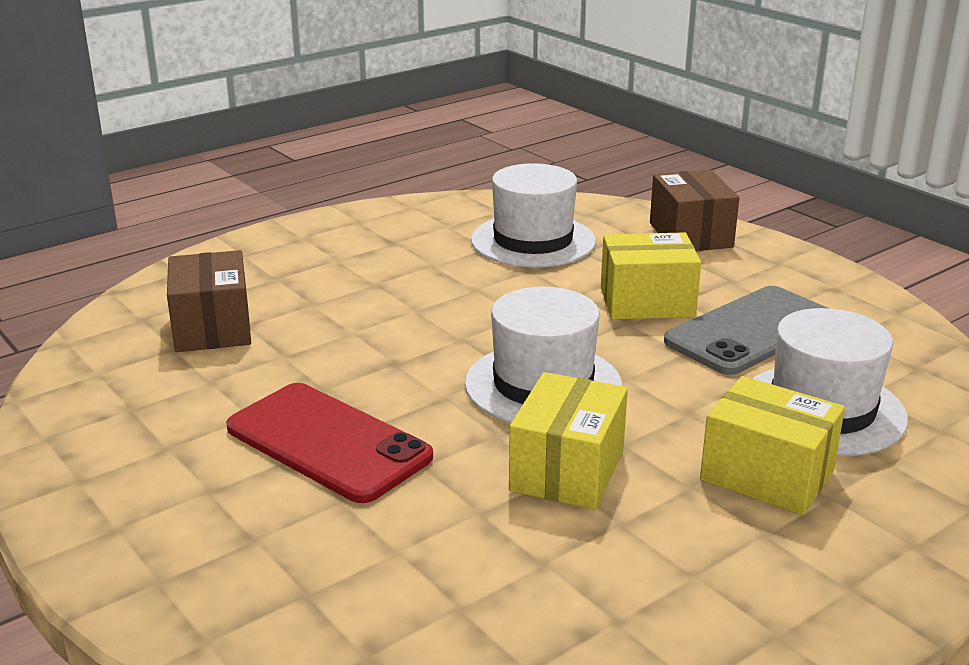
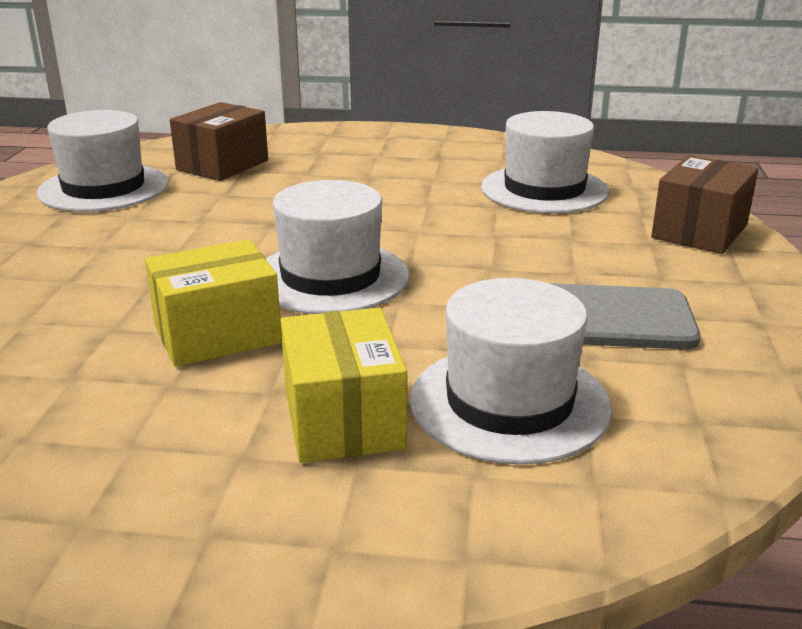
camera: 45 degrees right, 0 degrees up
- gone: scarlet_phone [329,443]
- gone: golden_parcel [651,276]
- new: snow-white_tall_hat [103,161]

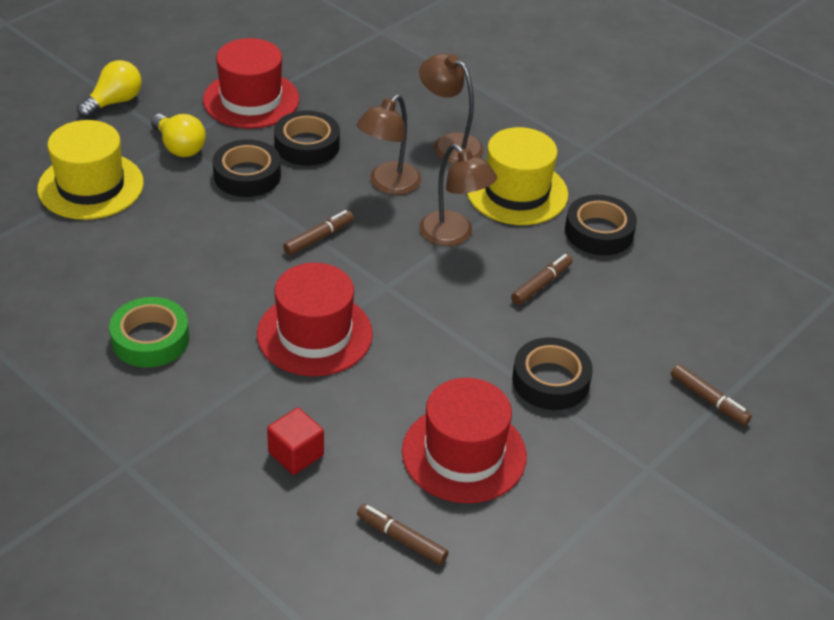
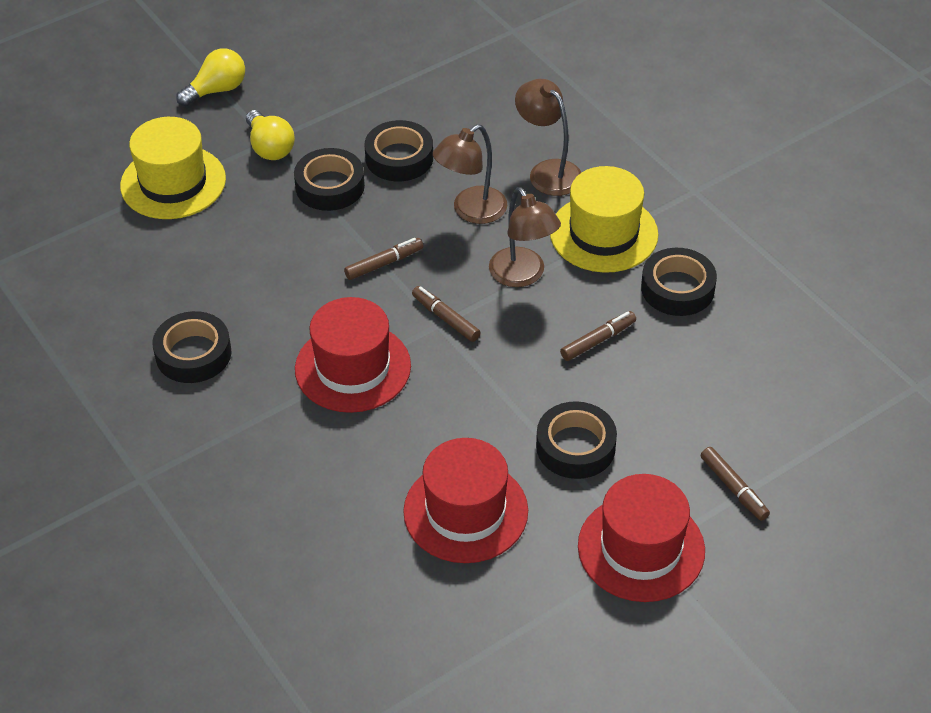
camera: 15 degrees right, 5 degrees up
- repainted: leaf-green_roll_of_tape [149,332] to ebony_roll_of_tape [192,347]
- shifted: scarlet_tall_hat [251,83] to [641,538]
- gone: scarlet_block [295,441]
- shifted: russet_felt_pen [403,534] to [446,314]

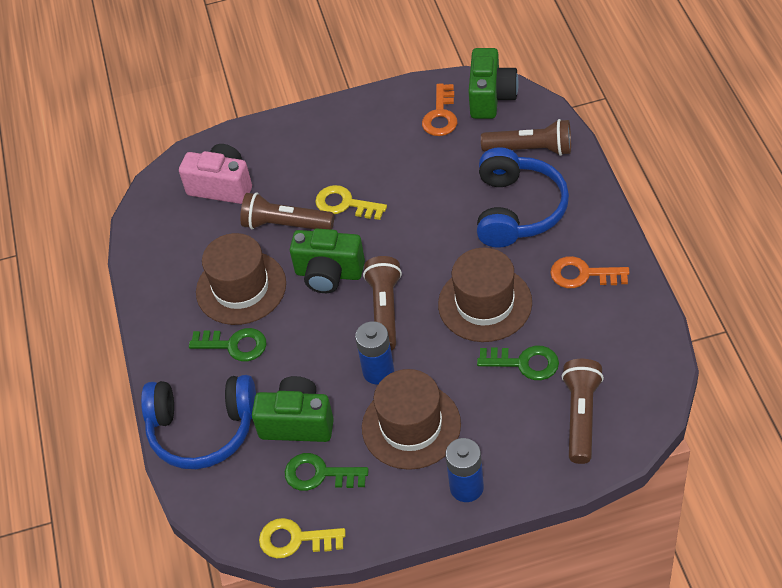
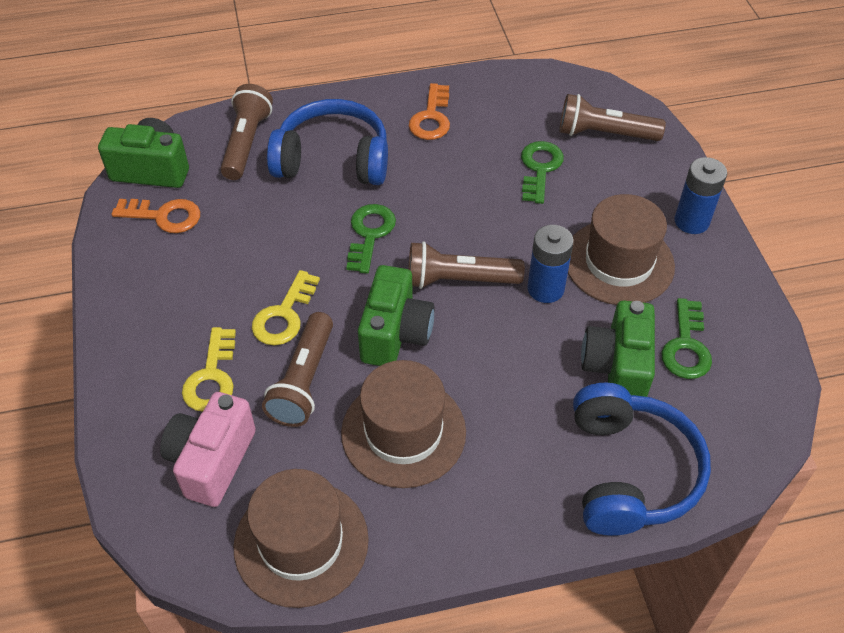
camera: 95 degrees left, 0 degrees up
- shifted: leaf-green_door_key [228,344] to [371,239]
- shifted: golden_door_key [302,538] to [209,369]
- shifted: russet_tall_hat [485,295] to [301,538]

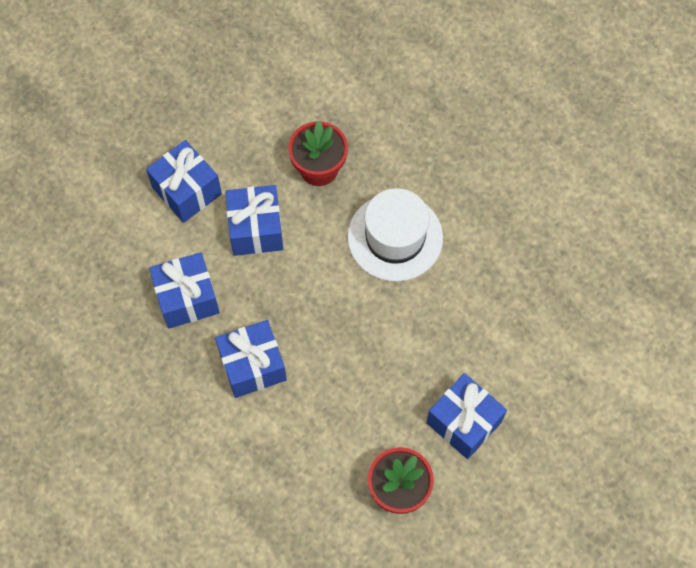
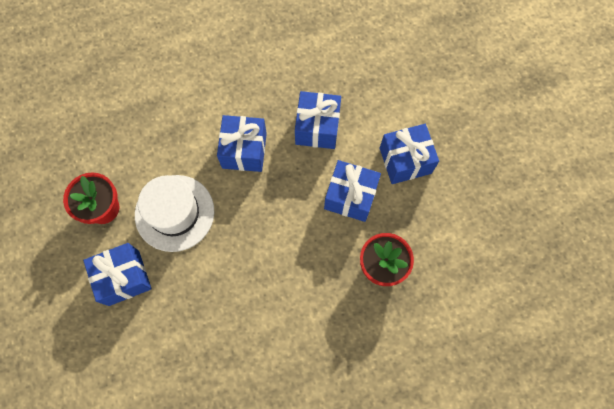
camera: 115 degrees right, 5 degrees up
- shifted: snow-white_tall_hat [395,235] to [174,213]

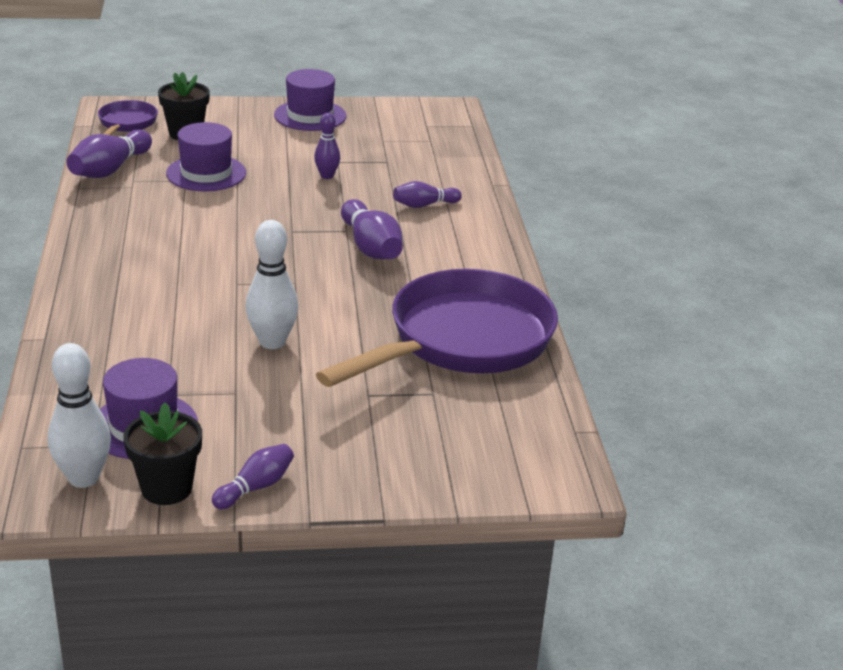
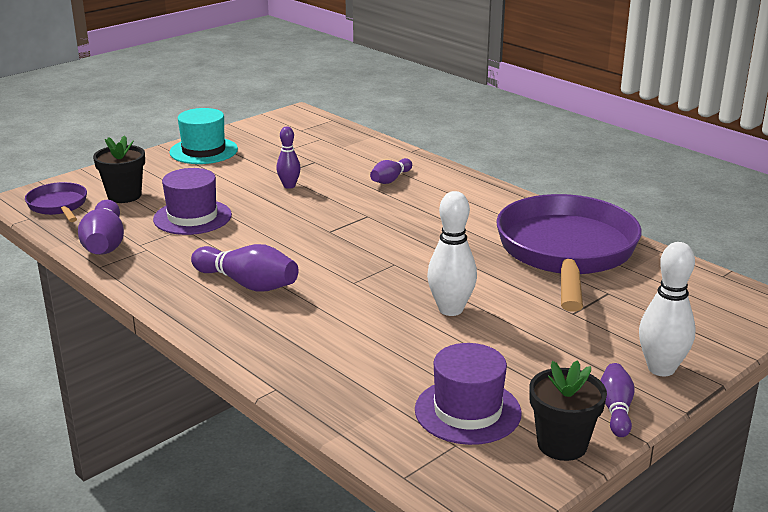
camera: 35 degrees left, 5 degrees down
- shifted: snow-white_tenpin [79,415] to [667,309]
- repainted: purple_tall_hat [310,100] to teal_tall_hat [203,136]
- shifted: purple_tenpin [372,229] to [244,268]

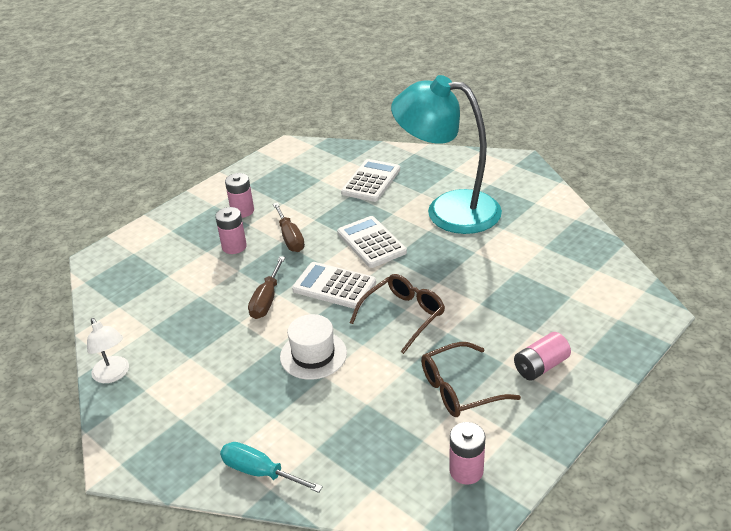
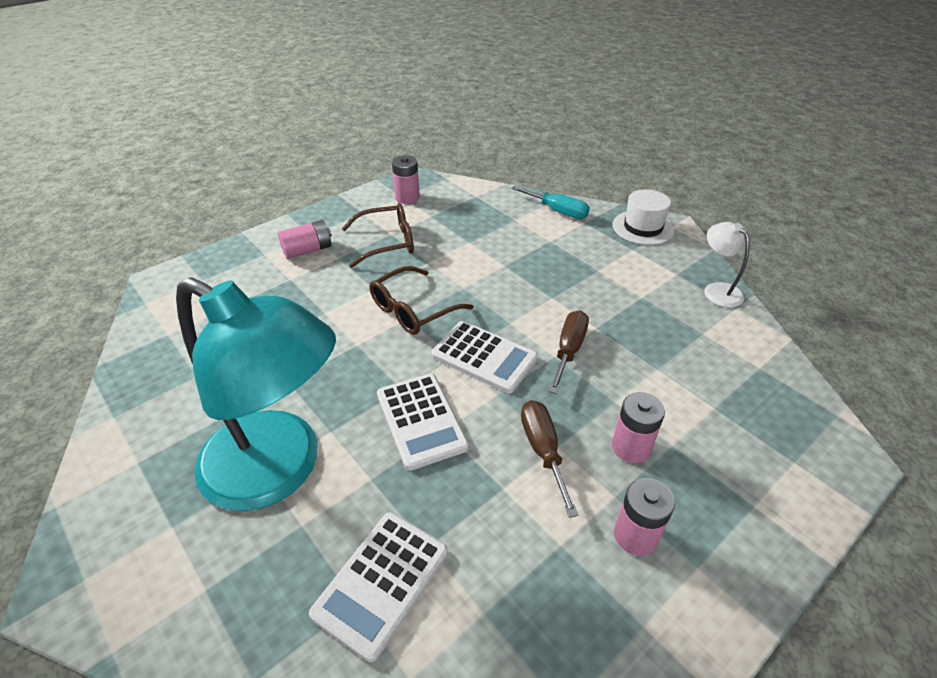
camera: 175 degrees left, 5 degrees up
- shifted: snow-white_tall_hat [313,347] to [643,217]

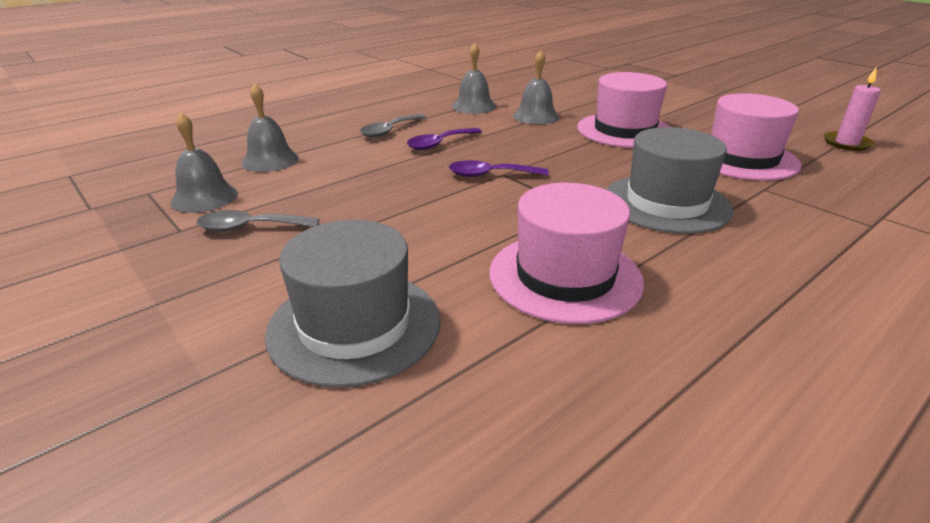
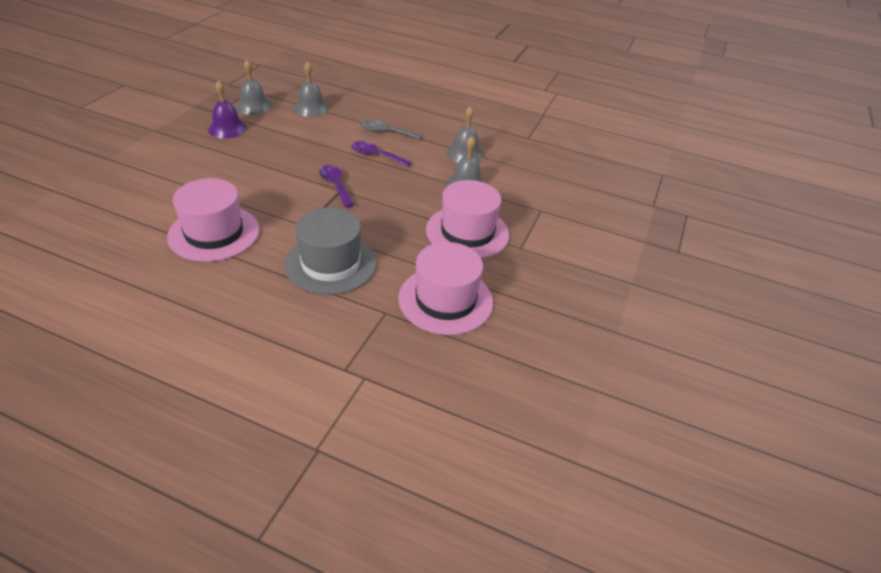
camera: 60 degrees right, 10 degrees up
- swapped: gray_tablespoon [258,221] to purple_hand_bell [227,109]
- gone: gray_tall_hat [352,304]
- gone: rosy_wax_candle [852,109]

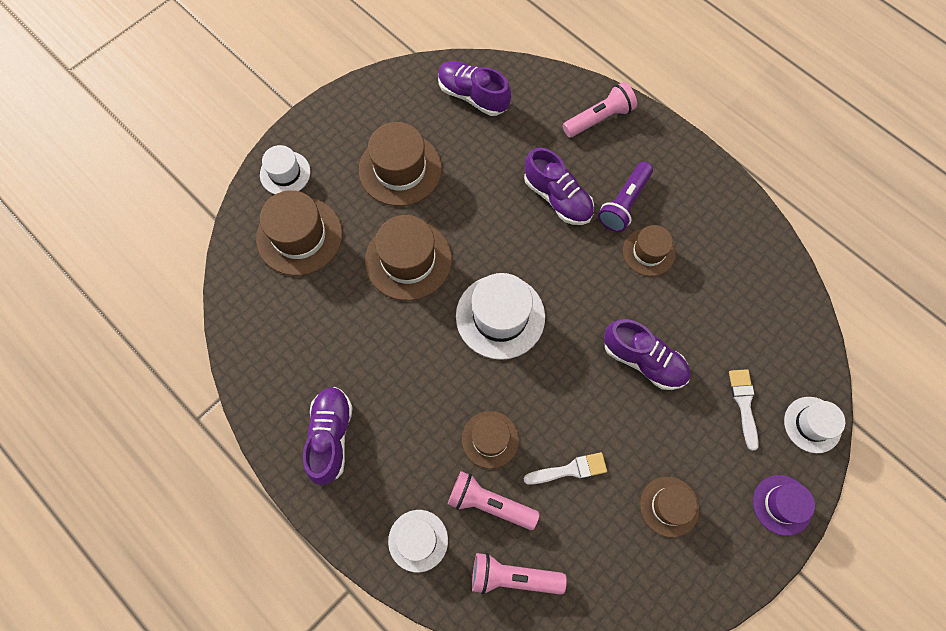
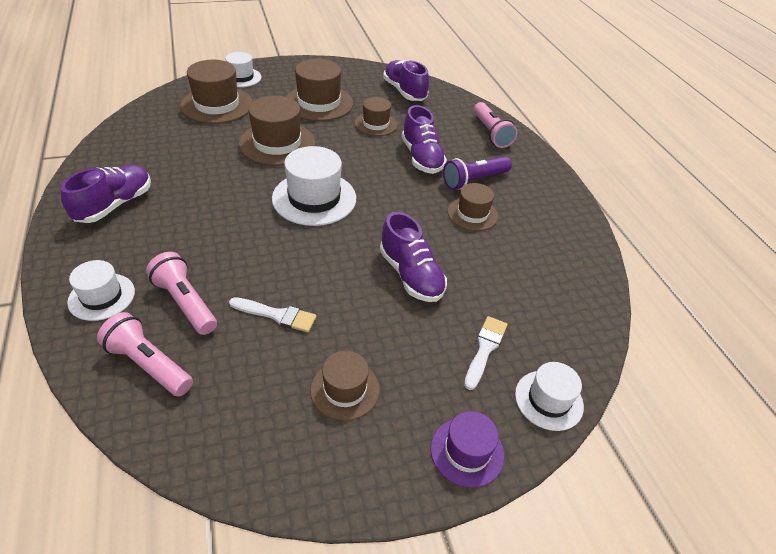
camera: 25 degrees right, 25 degrees down
- shifted: russet_tall_hat [490,440] to [376,116]
- rotated: rosy_pocket_torch [600,110] = [496,125] 75 degrees clockwise

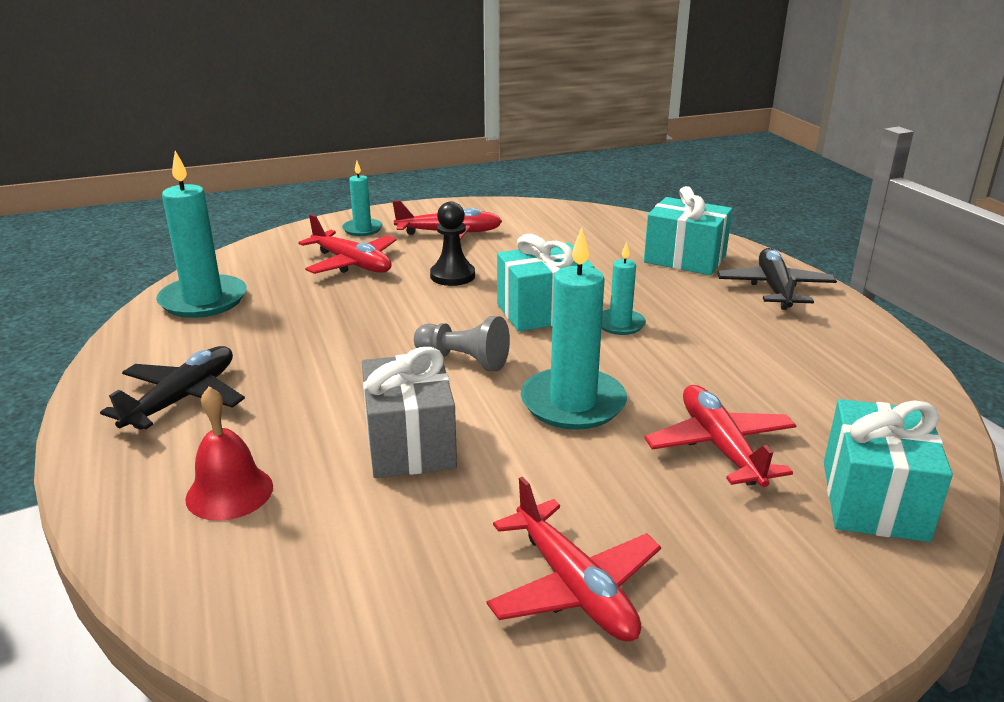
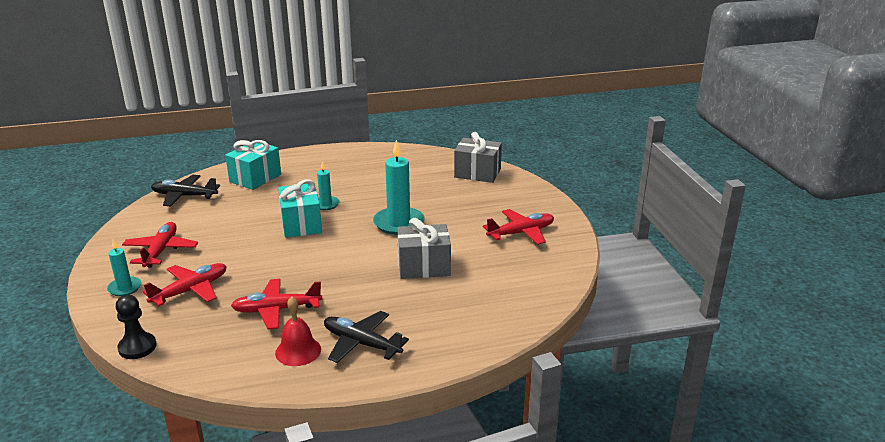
camera: 85 degrees left, 0 degrees up
- gone: teal_wax_candle [201,234]
- shifted: scarlet_hand_bell [229,454] to [298,331]
- gone: gray_pawn [462,344]
- shifted: ebony_pawn [452,243] to [136,327]
- shifted: scarlet_plane [720,436] to [276,304]
- shifted: ebony_plane [777,279] to [185,190]
- repainted: teal_present [888,470] to gray_present [478,157]

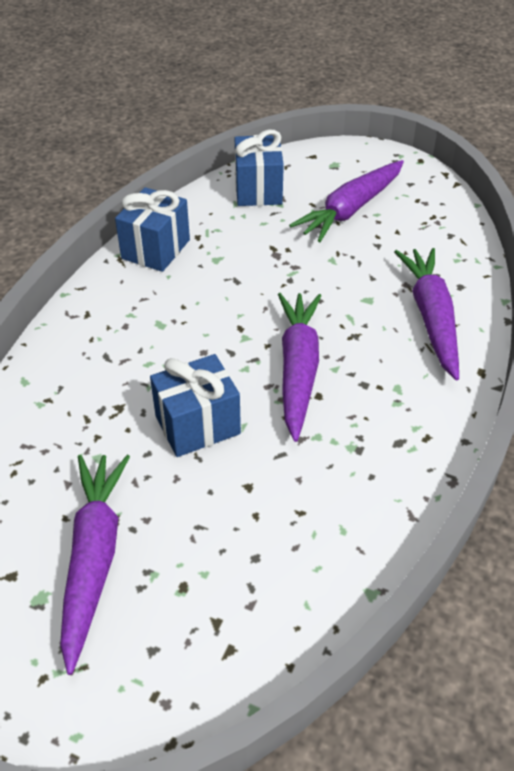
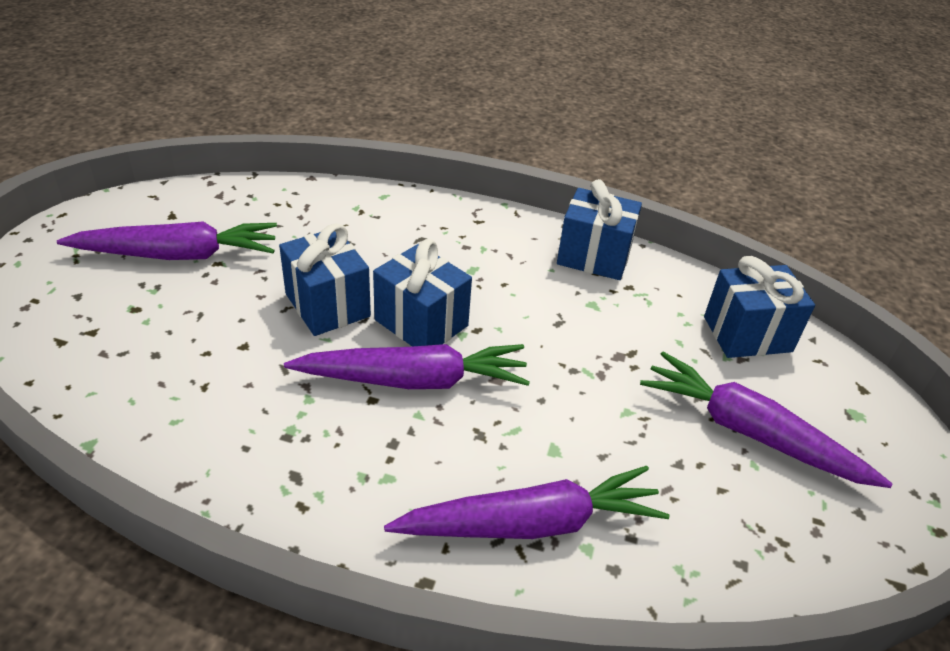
camera: 80 degrees right, 5 degrees down
- new: royal_blue_present [422,293]

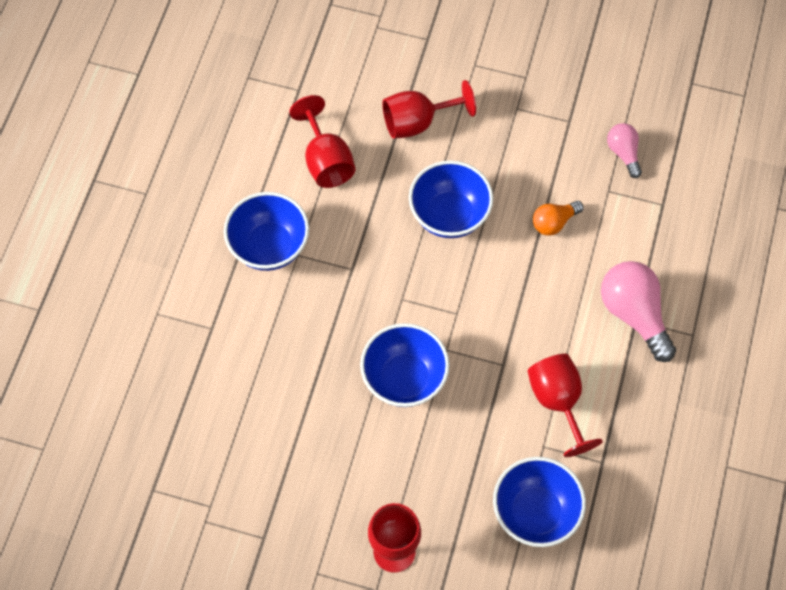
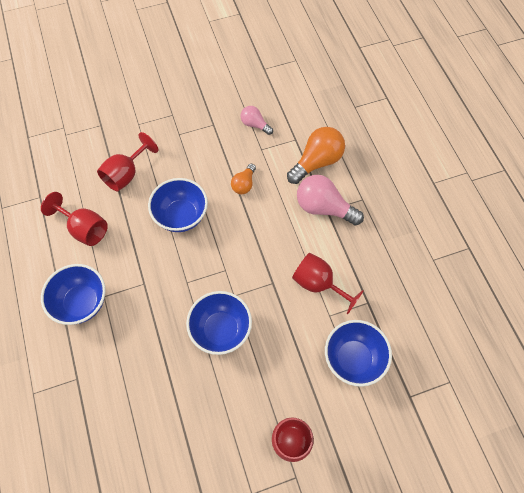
camera: 35 degrees left, 0 degrees up
- new: orange_light_bulb [316,155]

